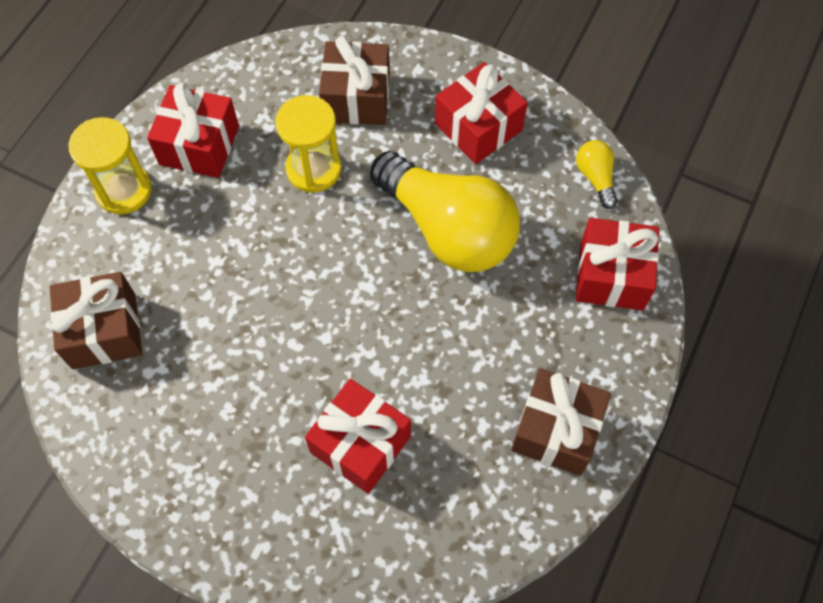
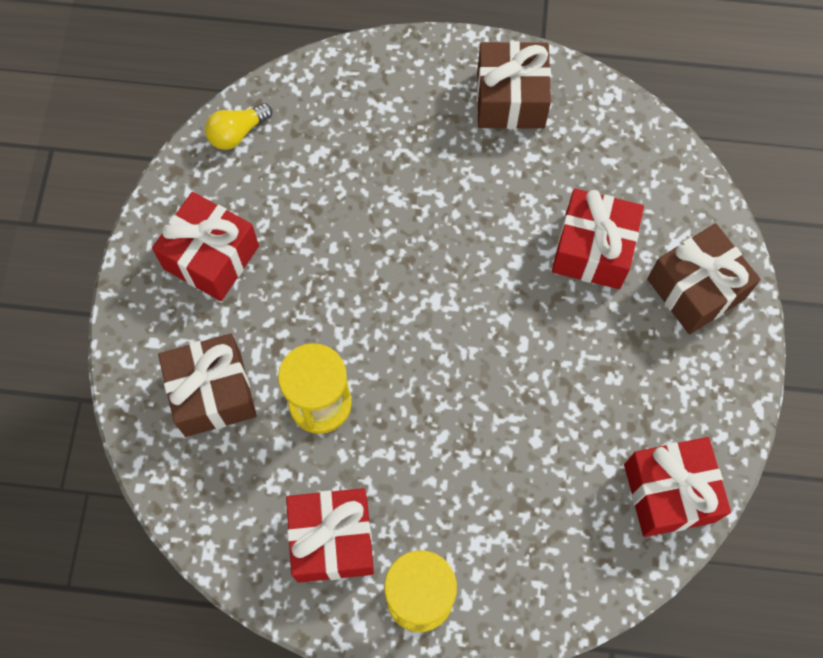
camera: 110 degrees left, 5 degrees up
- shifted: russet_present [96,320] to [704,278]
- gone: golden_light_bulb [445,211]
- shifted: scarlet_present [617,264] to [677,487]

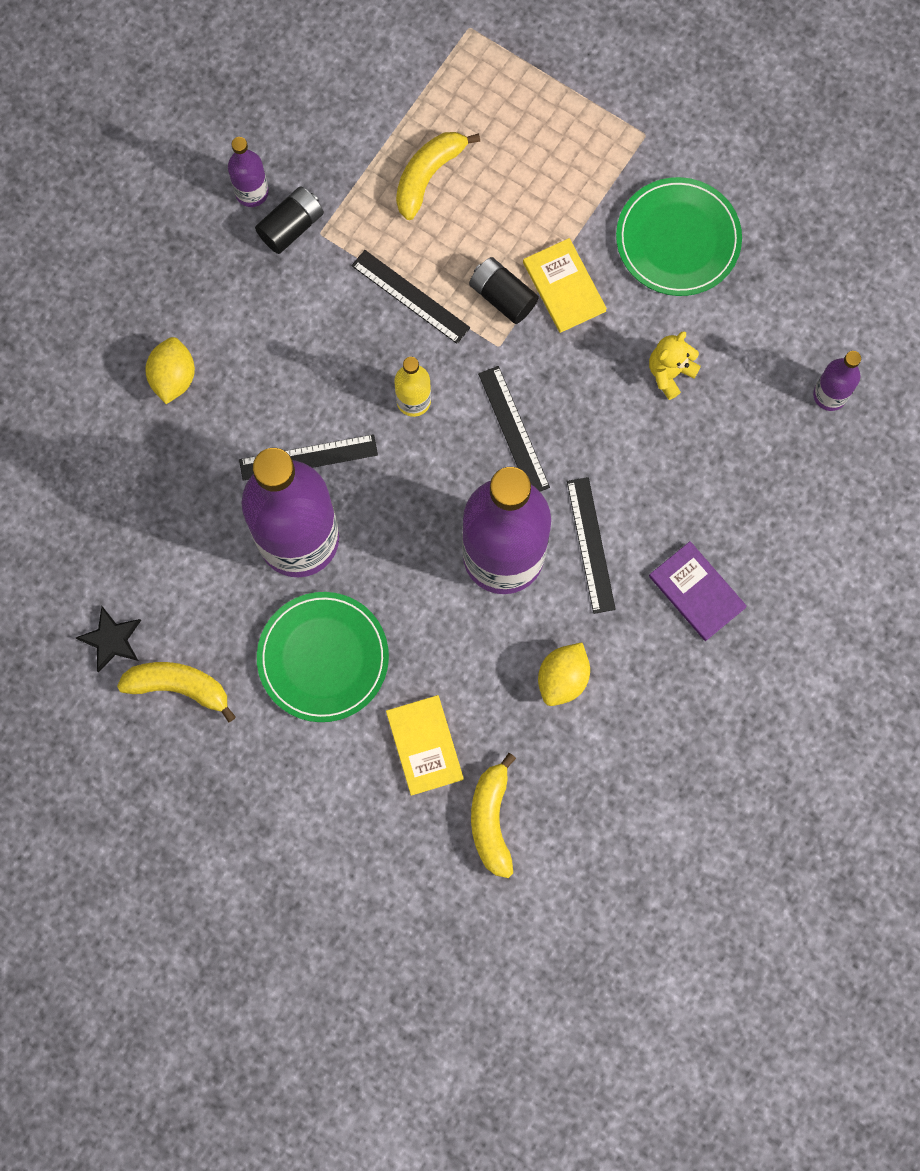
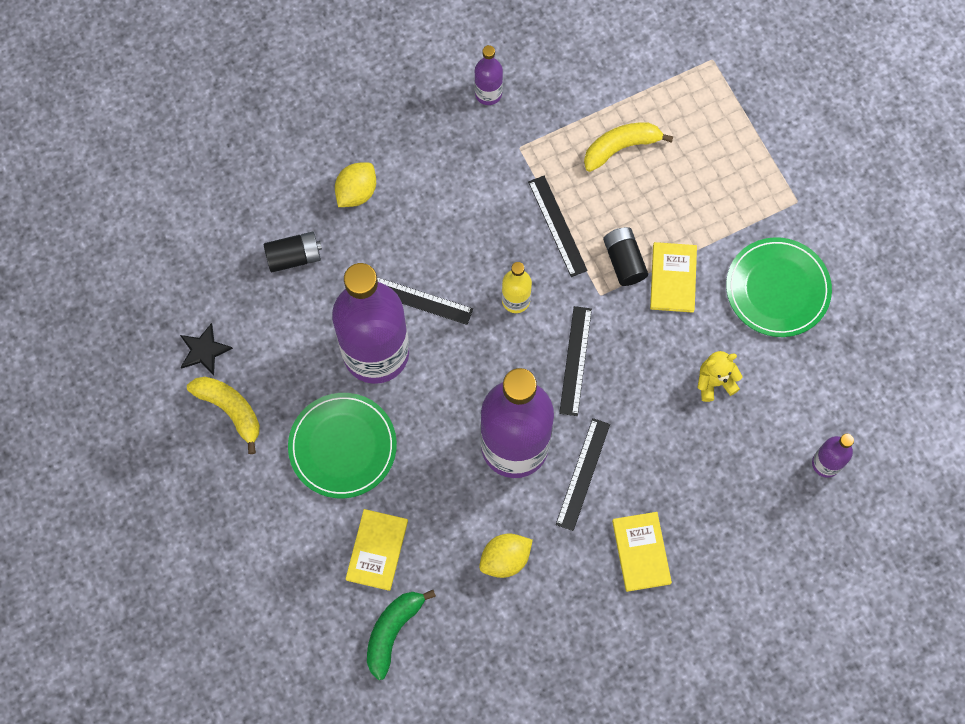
camera: 30 degrees right, 5 degrees down
- shifted: ebony_power_cell [289,220] to [293,251]
- repainted: golden_toy_banana [493,815] to leaf-green_toy_banana [401,635]
- repainted: purple_book [698,591] to golden_book [642,552]

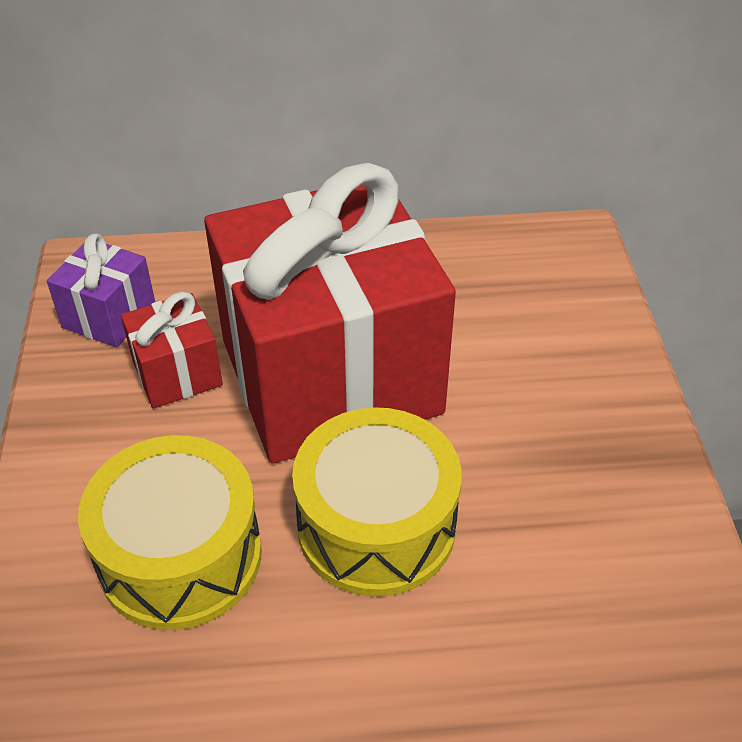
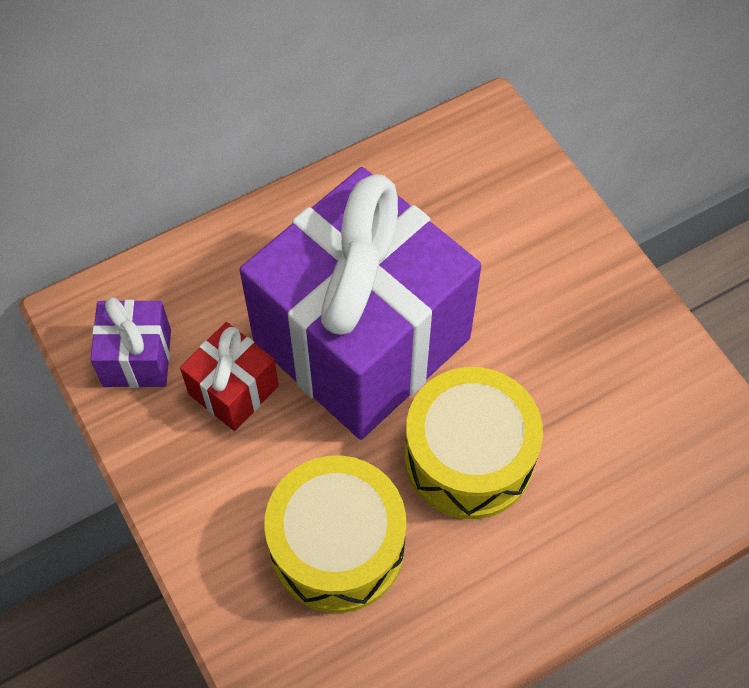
camera: 25 degrees left, 15 degrees up
- repainted: scarlet_present [330,313] to purple_present [360,303]

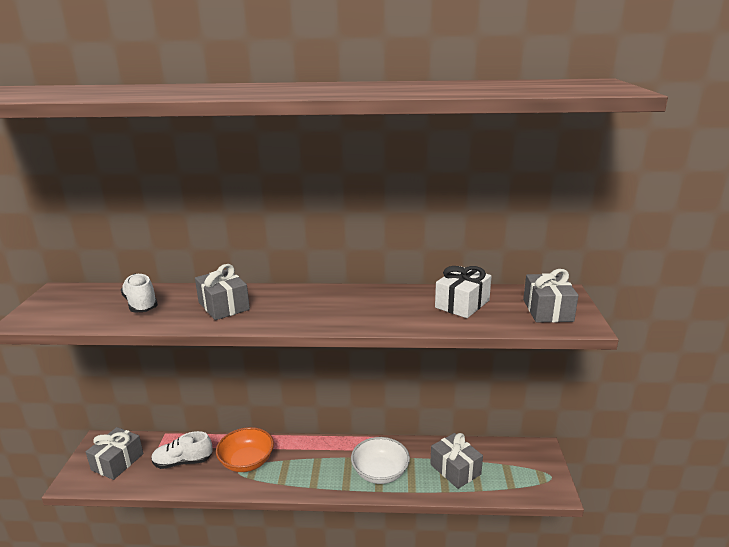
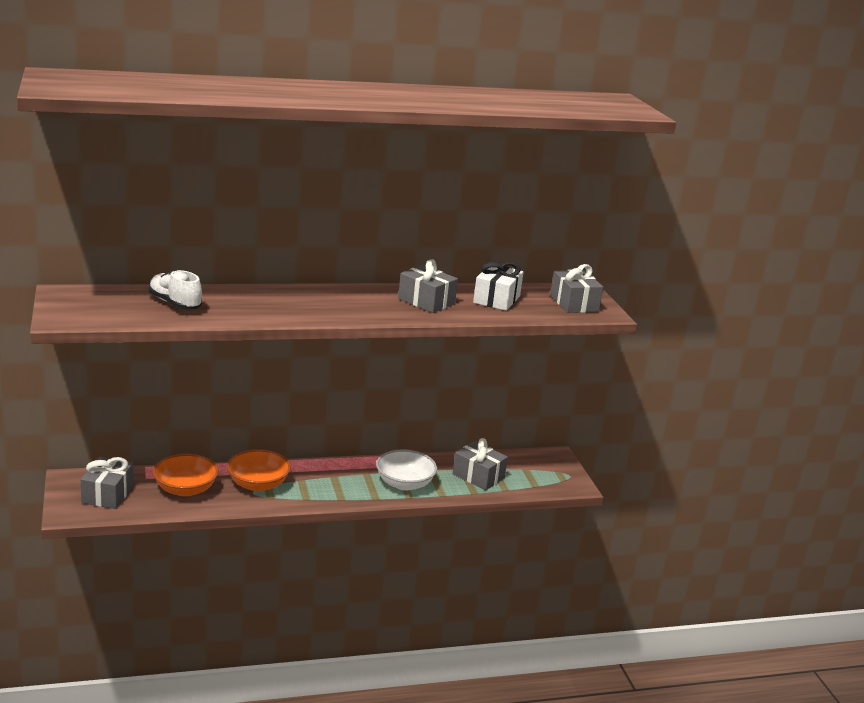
camera: 20 degrees left, 0 degrees up
- swapped: snow-white_shoe [182,450] to orange_bowl [186,475]
- shifted: gray_present [222,292] to [428,286]

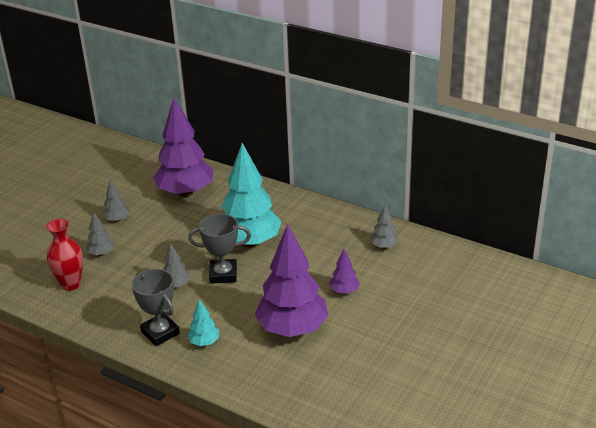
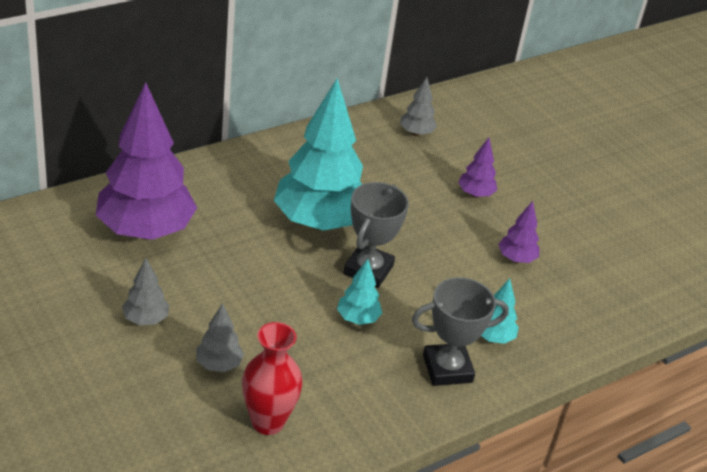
camera: 70 degrees left, 5 degrees up
- repainted: gray_tree [177,265] to teal_tree [359,292]
- scaled: purple_tree [291,280] = [519,232] x0.44

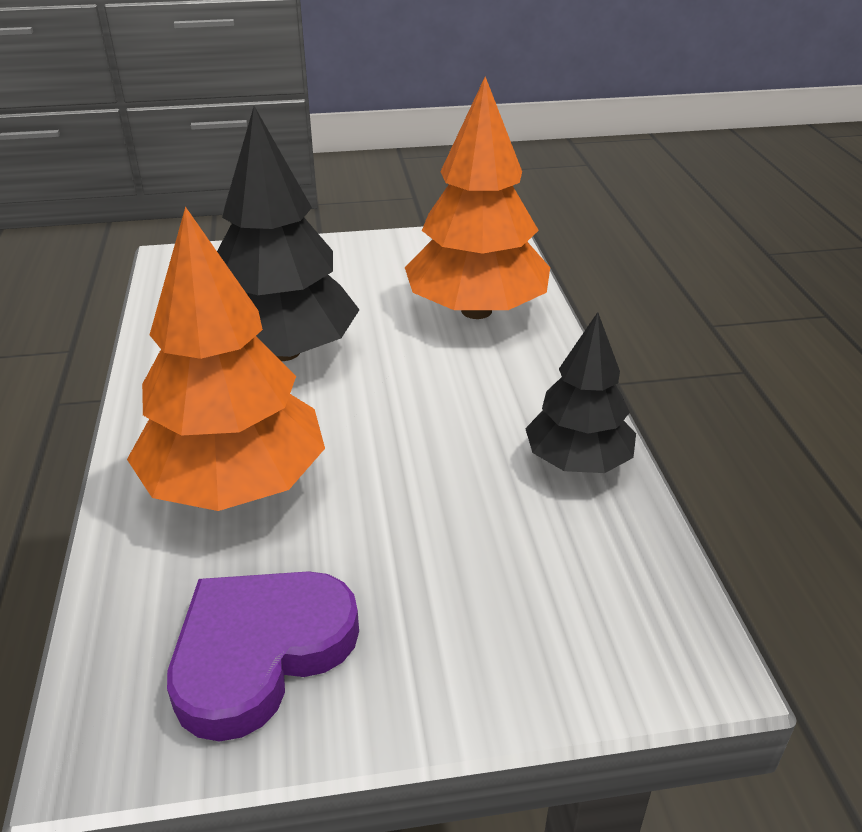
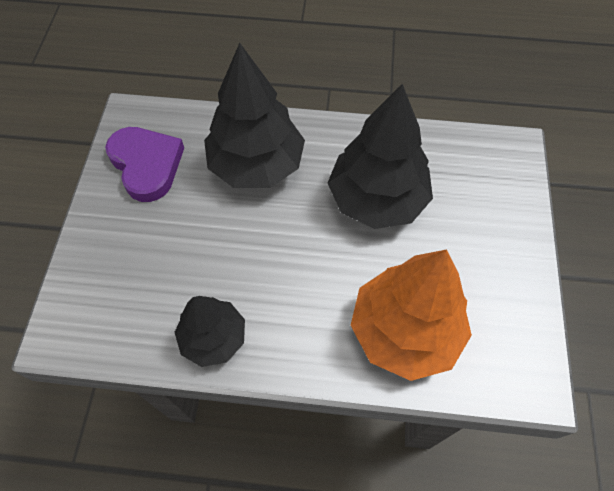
camera: 105 degrees right, 25 degrees up
- repainted: orange_tree [226,359] to ebony_tree [254,115]

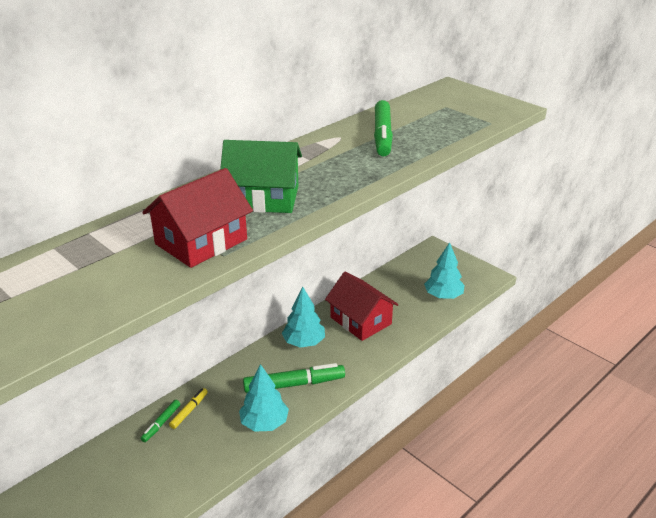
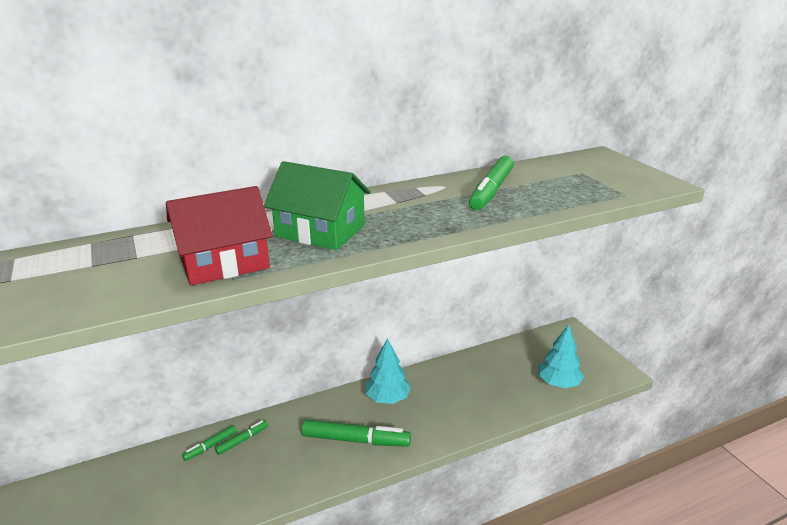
camera: 20 degrees right, 5 degrees down
- repainted: golden_felt_pen [188,408] to leaf-green_felt_pen [241,437]
- gone: teal_tree [264,398]
- gone: scarlet_house [362,306]

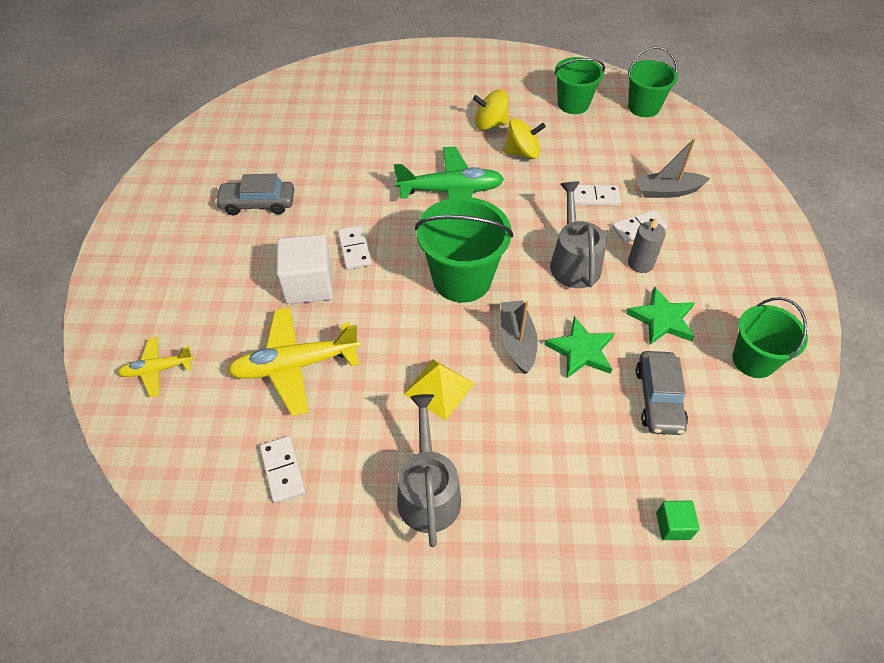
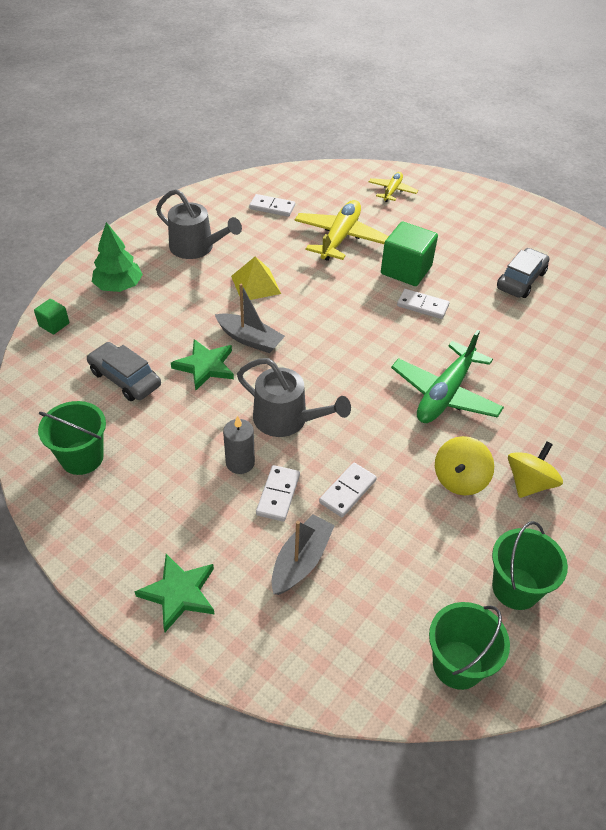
camera: 125 degrees right, 5 degrees down
- repainted: snow-white_block [304,269] to leaf-green_block [409,254]
- gone: leaf-green_bucket [464,250]
- shifted: leaf-green_five-pointed_star [660,315] to [174,593]
- new: leaf-green_tree [117,257]

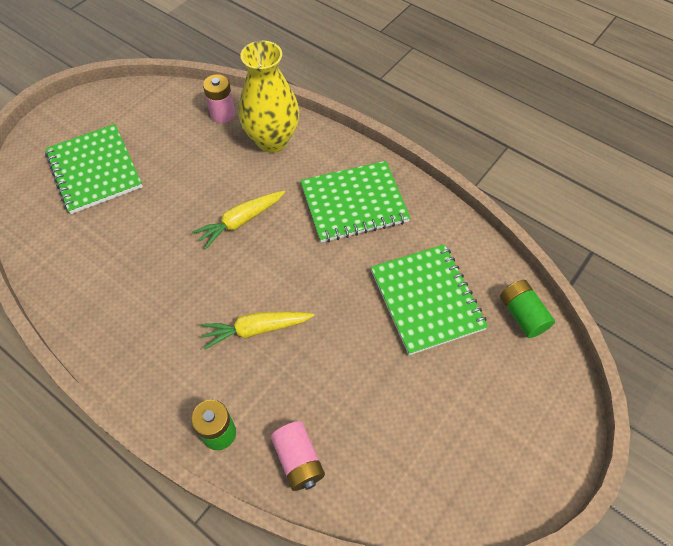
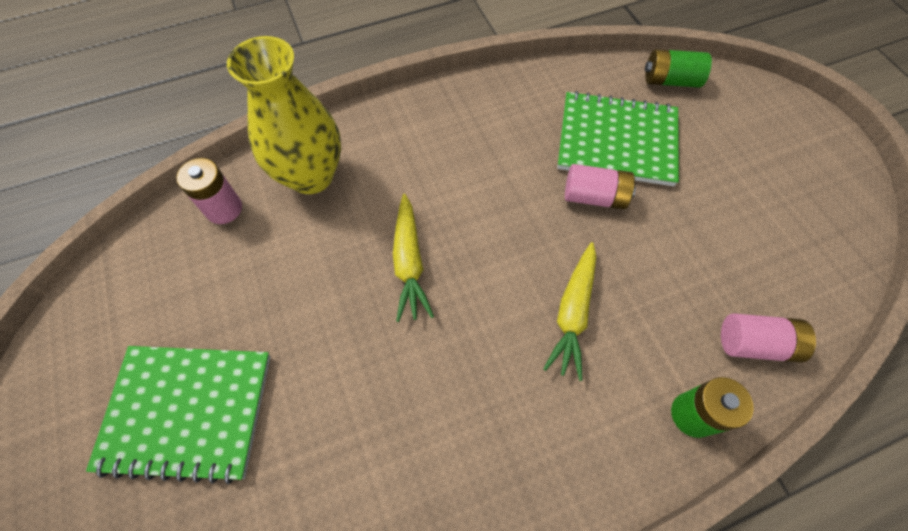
camera: 60 degrees left, 5 degrees up
- gone: leaf-green_exercise_book [355,202]
- new: rosy_power_cell [600,187]

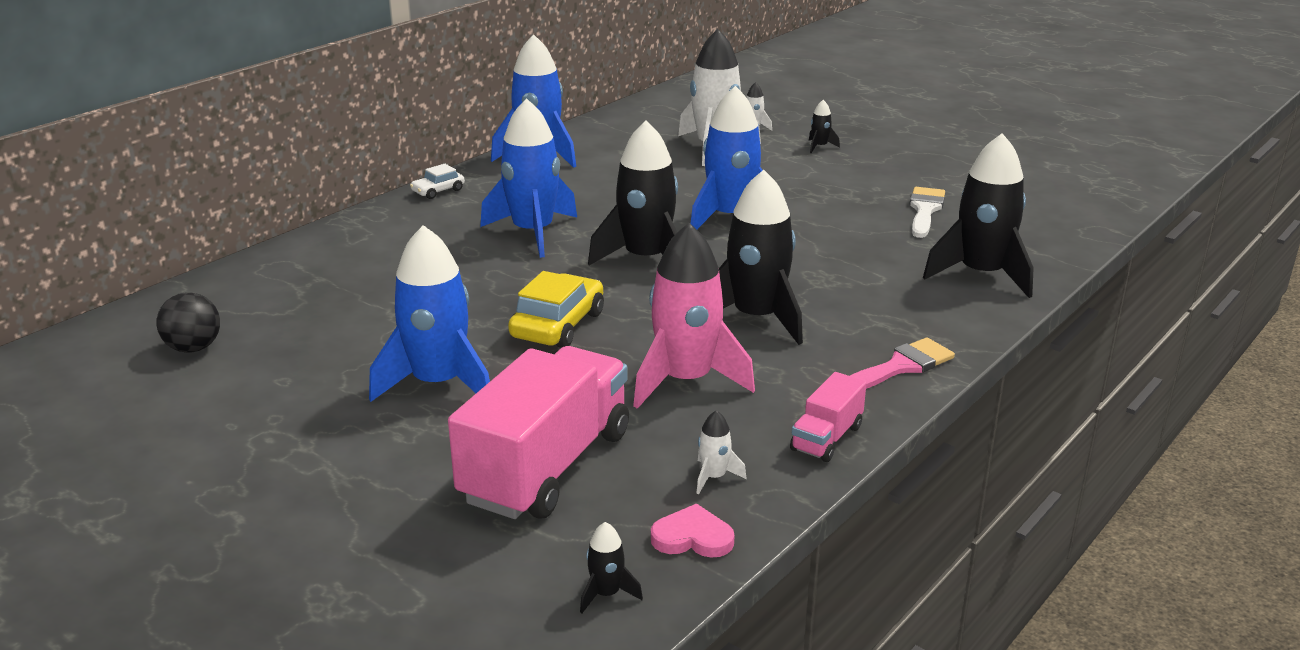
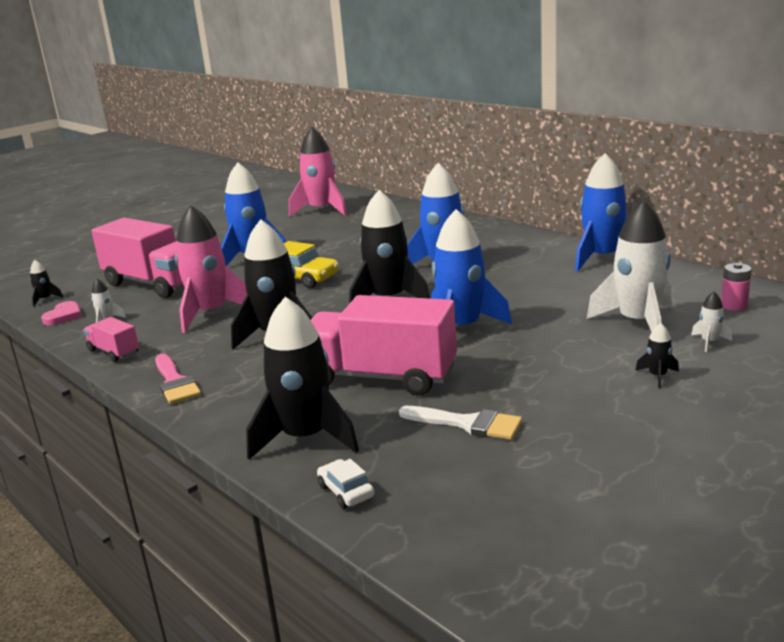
camera: 100 degrees right, 5 degrees down
- swapped: ebony_sphere [188,323] to rosy_rocket [318,172]
- shifted: snow-white_automobile [437,181] to [345,484]
- new: rosy_lorry [384,345]
- new: rosy_power_cell [736,287]

